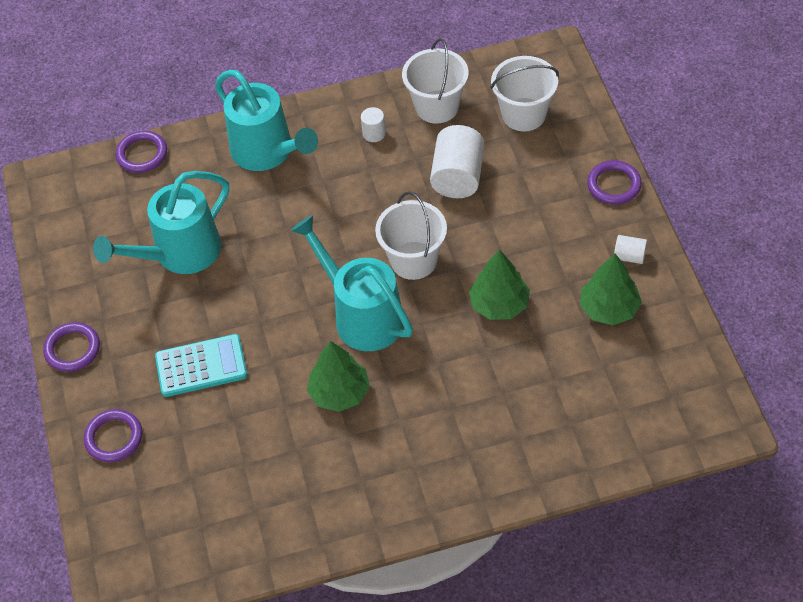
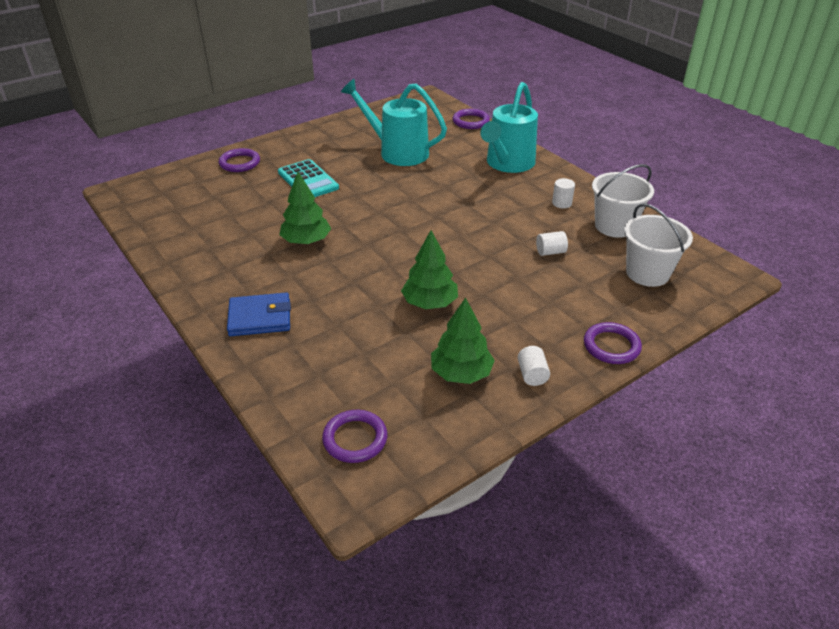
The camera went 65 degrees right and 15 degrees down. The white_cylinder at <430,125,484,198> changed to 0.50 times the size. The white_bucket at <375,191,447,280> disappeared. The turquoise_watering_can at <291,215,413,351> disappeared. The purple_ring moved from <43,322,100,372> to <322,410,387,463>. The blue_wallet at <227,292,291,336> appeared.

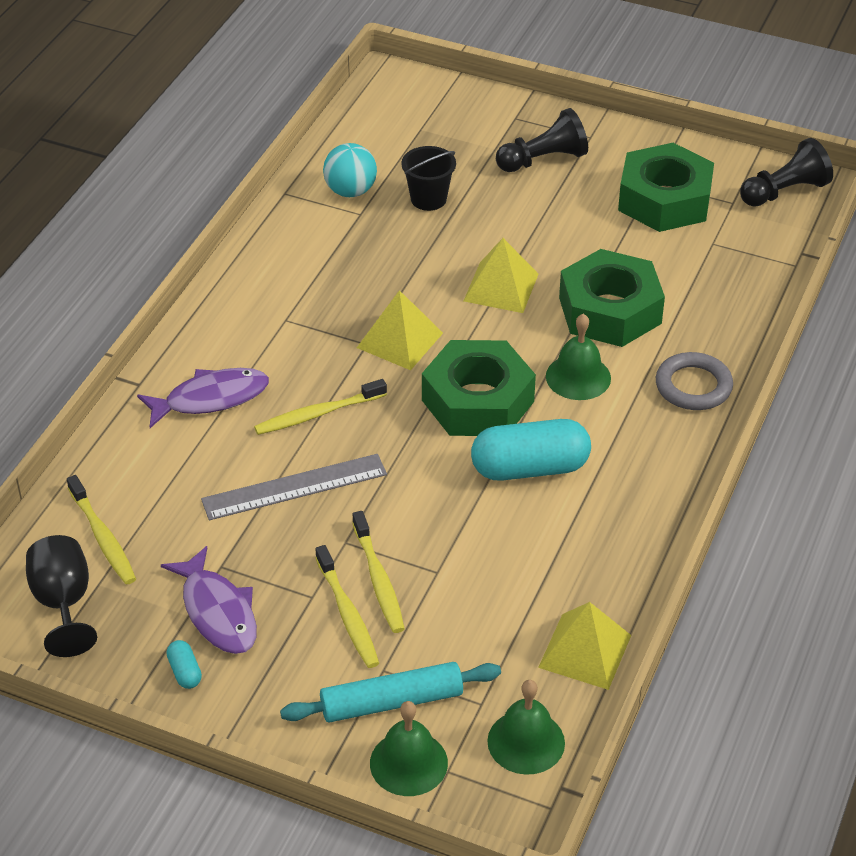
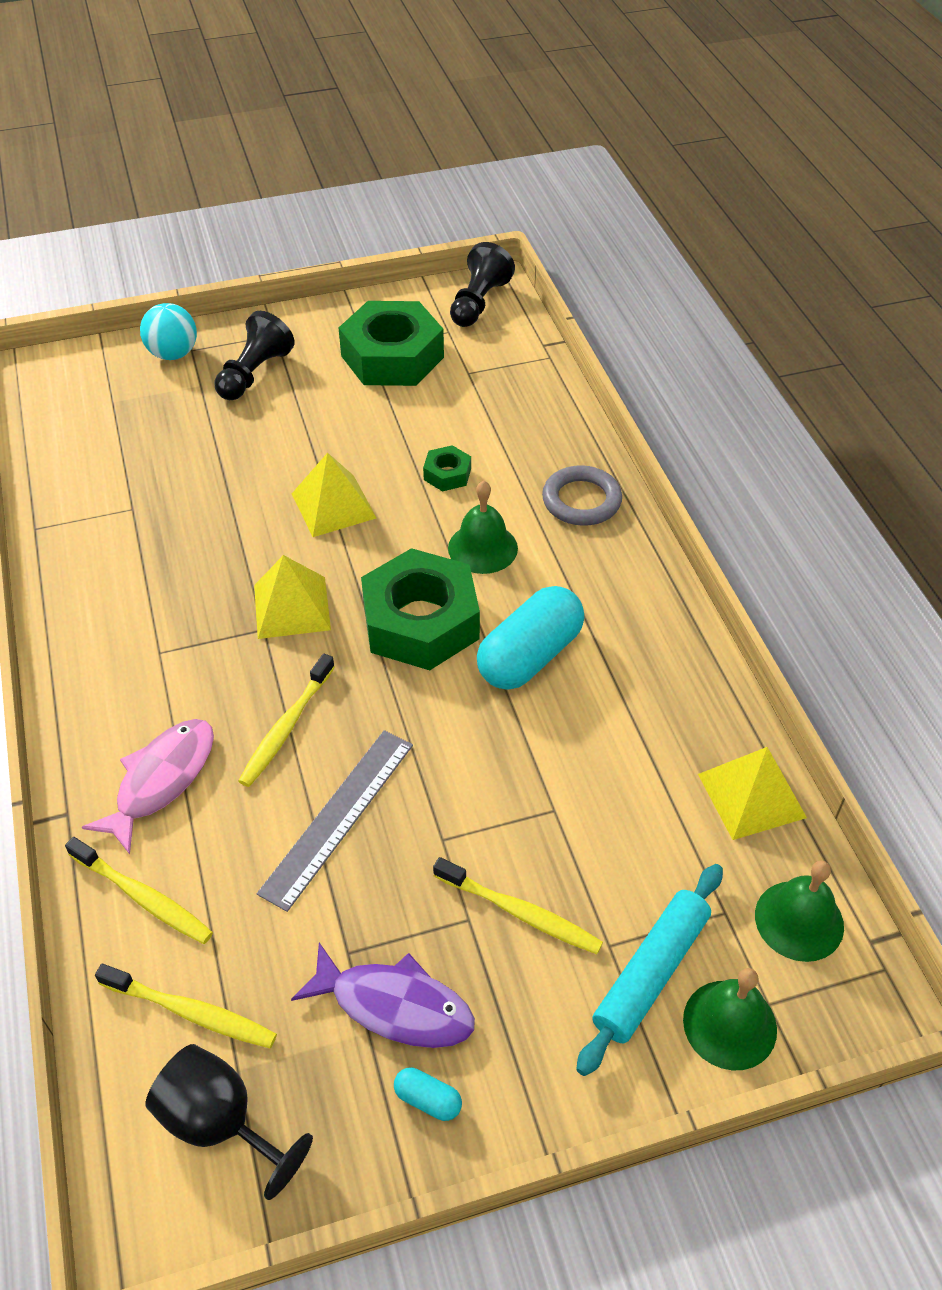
The camera went 40 degrees left and 5 degrees up. The turquoise_ball moved from <323,143,377,197> to <140,303,197,360>. The black_bucket at <401,146,456,211> disappeared. The green_nut at <559,249,665,347> changed to 0.44 times the size. The purple_fish at <137,368,269,428> became the pink_fish at <82,719,214,854>. The yellow_toothbrush moved from <352,511,405,633> to <65,837,213,944>.

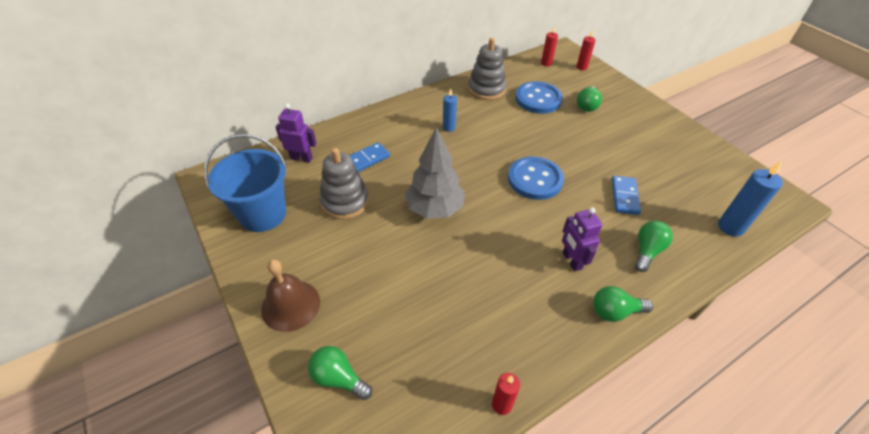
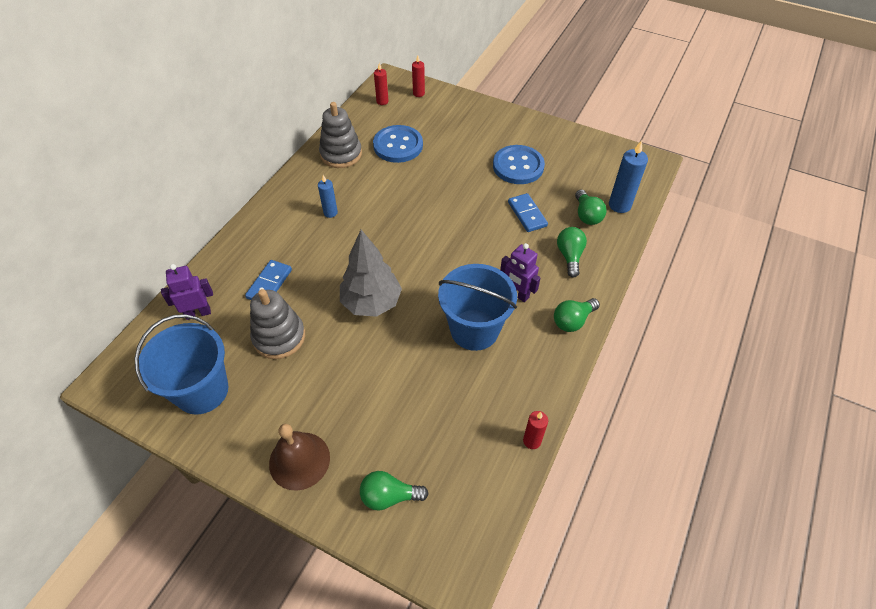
The camera went 30 degrees left and 5 degrees up. The green_light_bulb moved from <577,86,602,112> to <575,190,606,225>. The blue_button moved from <508,156,564,200> to <493,145,545,184>. The blue_bucket at <438,264,517,351> appeared.

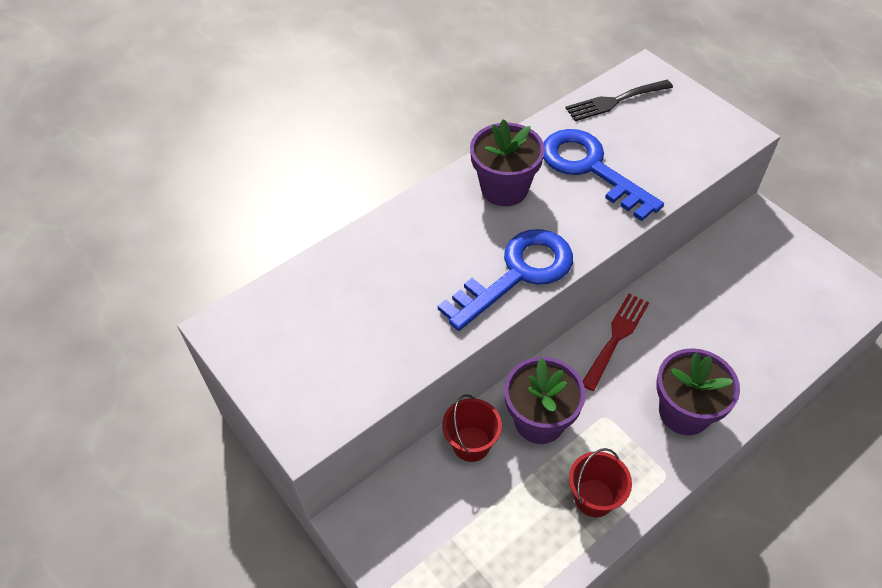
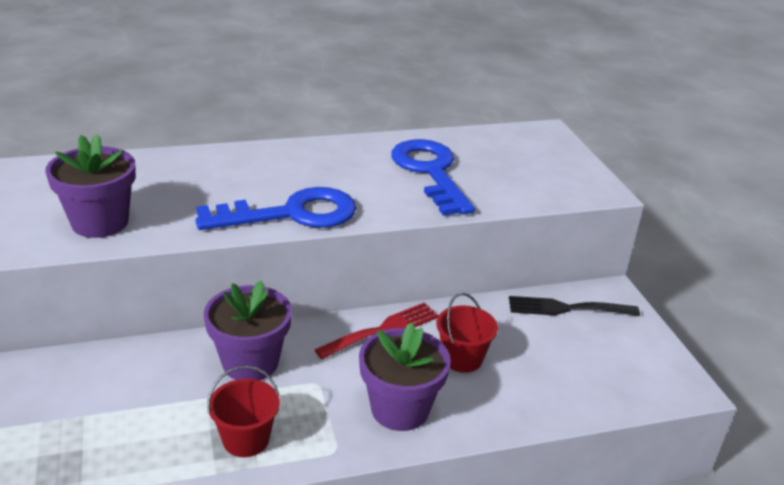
The camera went 20 degrees right and 20 degrees down. The black_fork moved from <565,80,673,121> to <509,296,640,316>. The purple_flower_pot moved from <470,119,545,206> to <45,134,136,238>. The red_bucket moved from <442,394,502,462> to <436,293,498,373>.

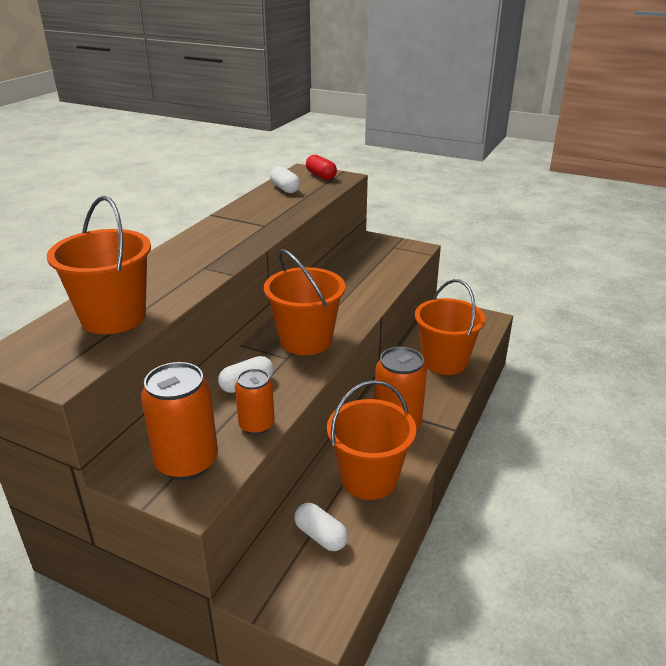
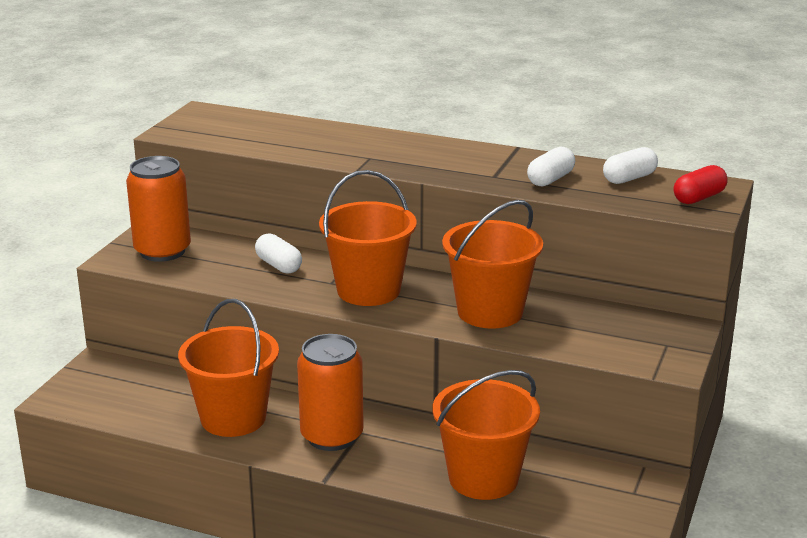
The camera went 85 degrees right and 5 degrees down. The orange_bucket moved from <47,196,151,334> to <442,200,543,328>. The orange_can at <235,369,275,435> disappeared. The white_capsule moved from <294,503,348,551> to <527,147,575,186>.

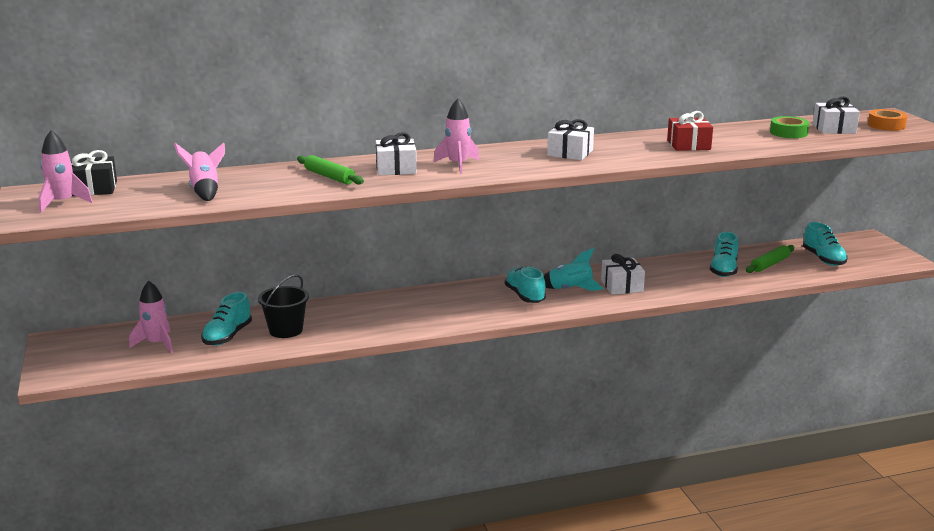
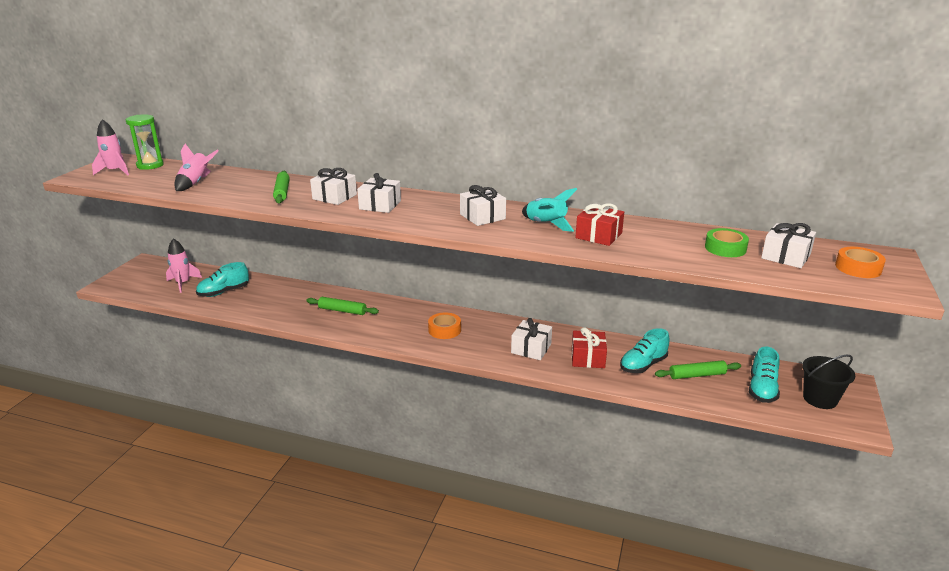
The camera went 35 degrees right and 5 degrees up. The pink_rocket at <434,98,479,174> was replaced by the white_gift at <357,173,401,213>. The black_gift at <71,150,117,196> was replaced by the green_hourglass at <126,114,164,170>. The turquoise_rocket moved from <544,248,604,291> to <522,188,577,232>. The turquoise_shoe at <504,266,546,303> was replaced by the orange_tape at <428,312,461,339>. The black_bucket moved from <258,275,309,338> to <802,355,855,409>. The green_rolling_pin at <306,297,379,315> appeared. The red_gift at <572,327,607,368> appeared.

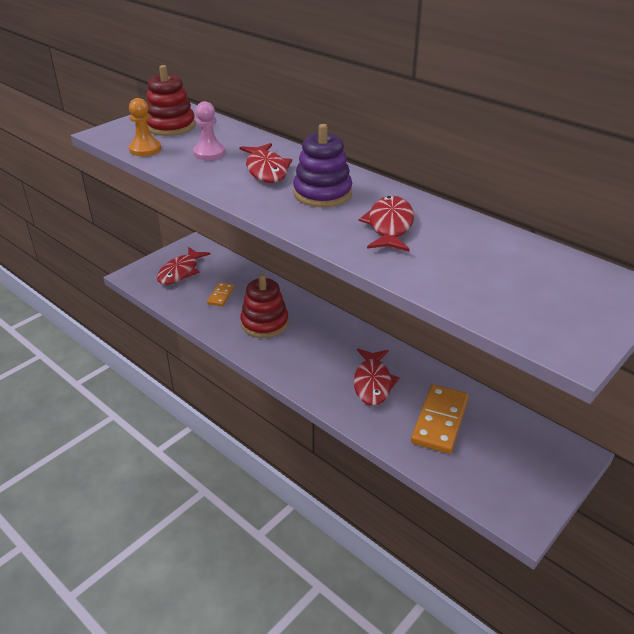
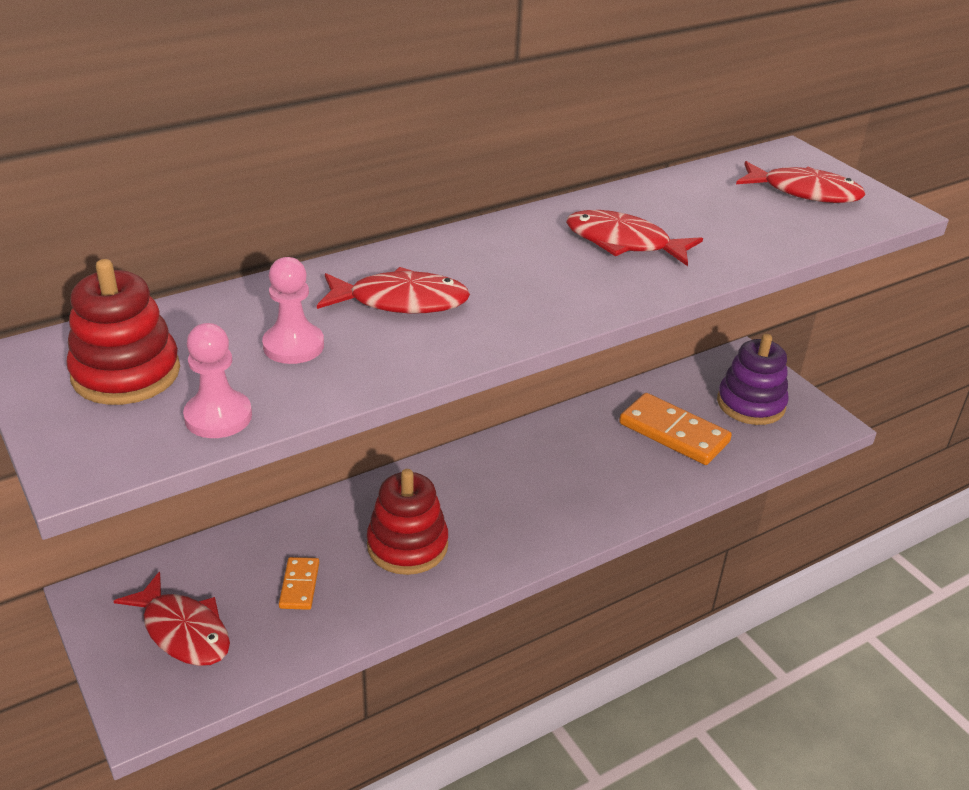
The camera went 75 degrees left and 0 degrees up. The orange_pawn at <129,98,161,156> became the pink_pawn at <183,323,252,438>. The purple_stacking_toy moved from <293,124,352,207> to <717,334,788,425>. The orange_domino at <207,282,234,307> turned 60 degrees clockwise. The red_fish moved from <354,349,400,406> to <736,161,866,203>.

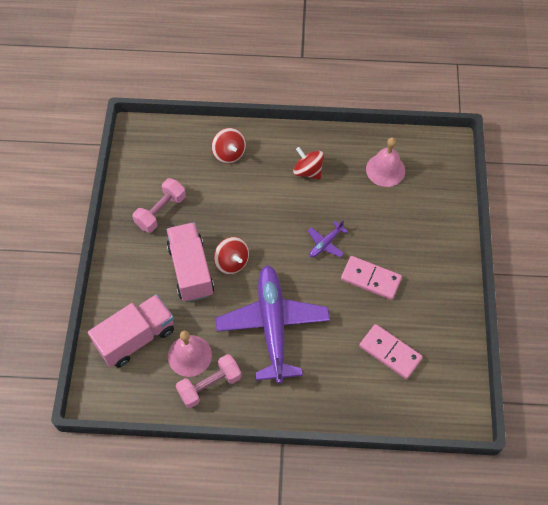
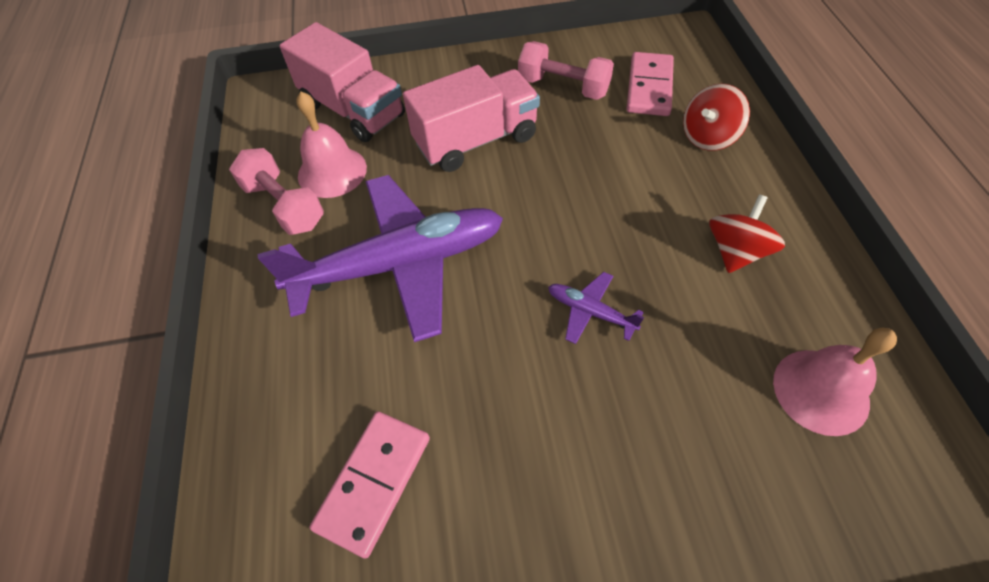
The camera went 80 degrees right and 5 degrees down. The red_spinning_top at <214,237,249,274> disappeared. The pink_domino moved from <341,256,402,300> to <627,52,674,116>.

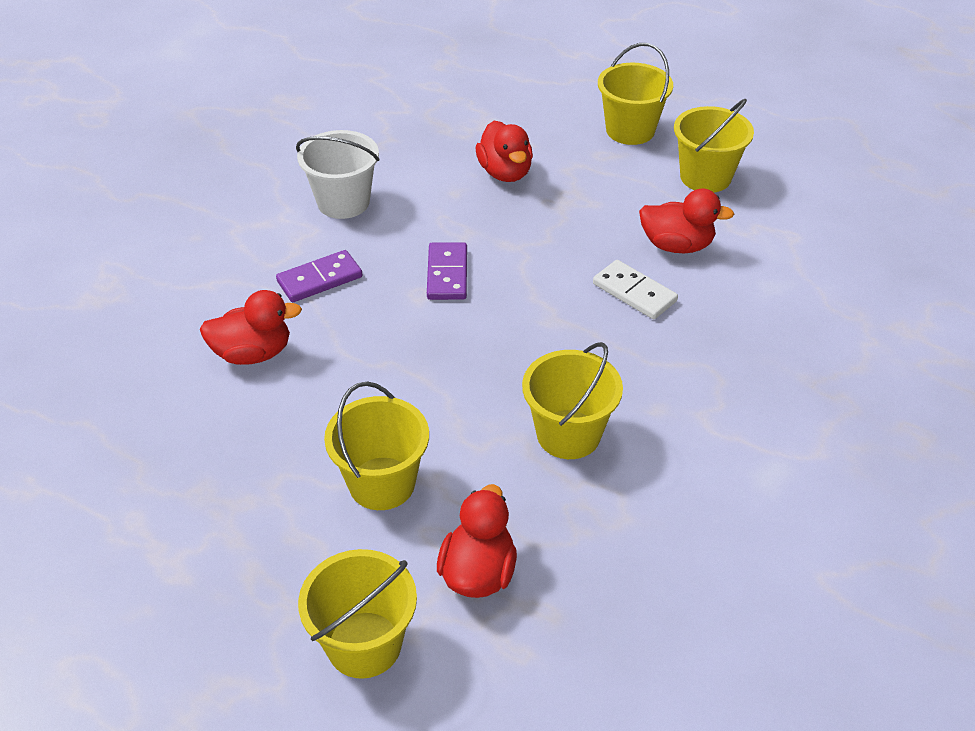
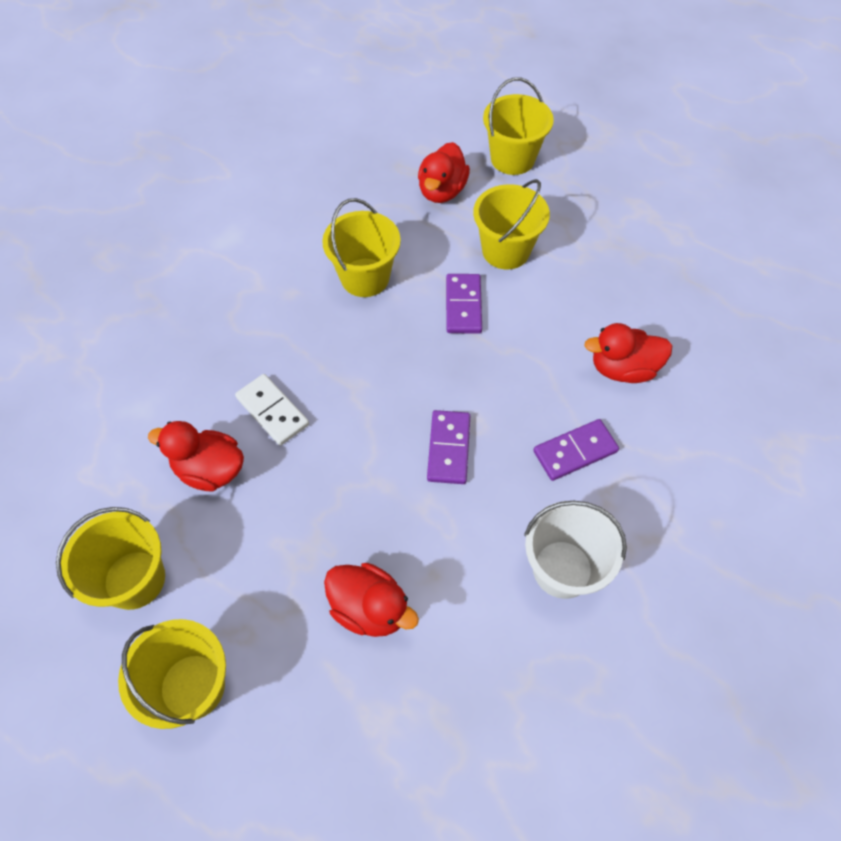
The camera went 175 degrees left and 15 degrees up. The red_duck at <476,121,533,182> turned 135 degrees clockwise. The purple_domino at <446,274,482,334> appeared.

